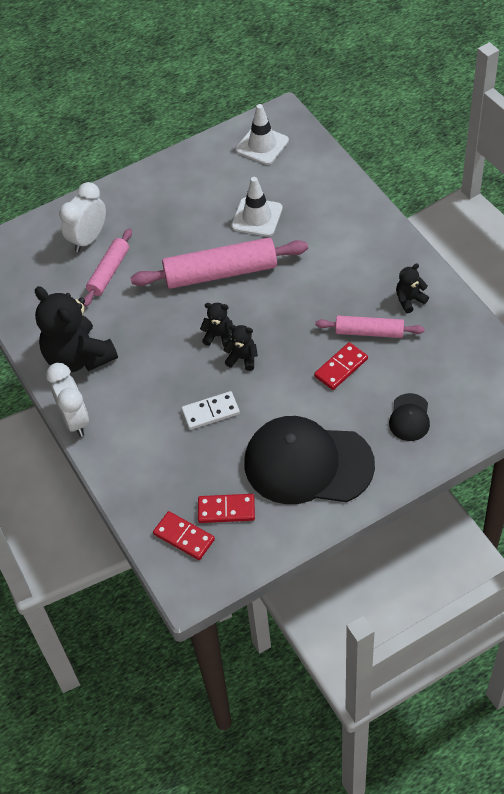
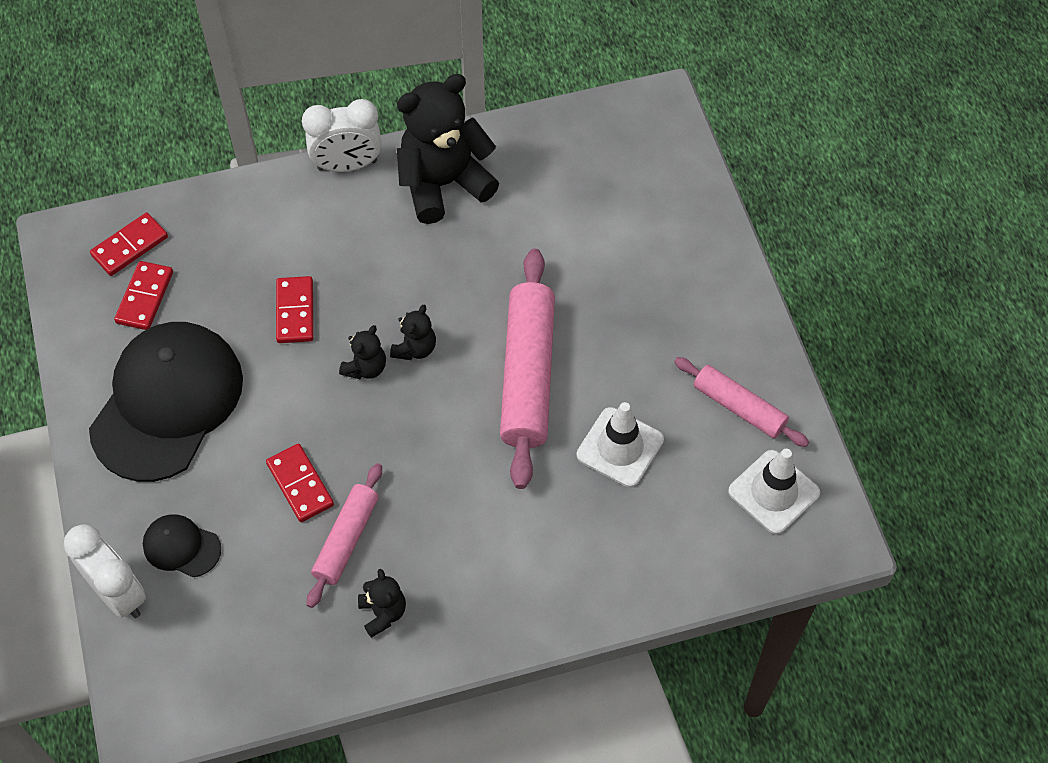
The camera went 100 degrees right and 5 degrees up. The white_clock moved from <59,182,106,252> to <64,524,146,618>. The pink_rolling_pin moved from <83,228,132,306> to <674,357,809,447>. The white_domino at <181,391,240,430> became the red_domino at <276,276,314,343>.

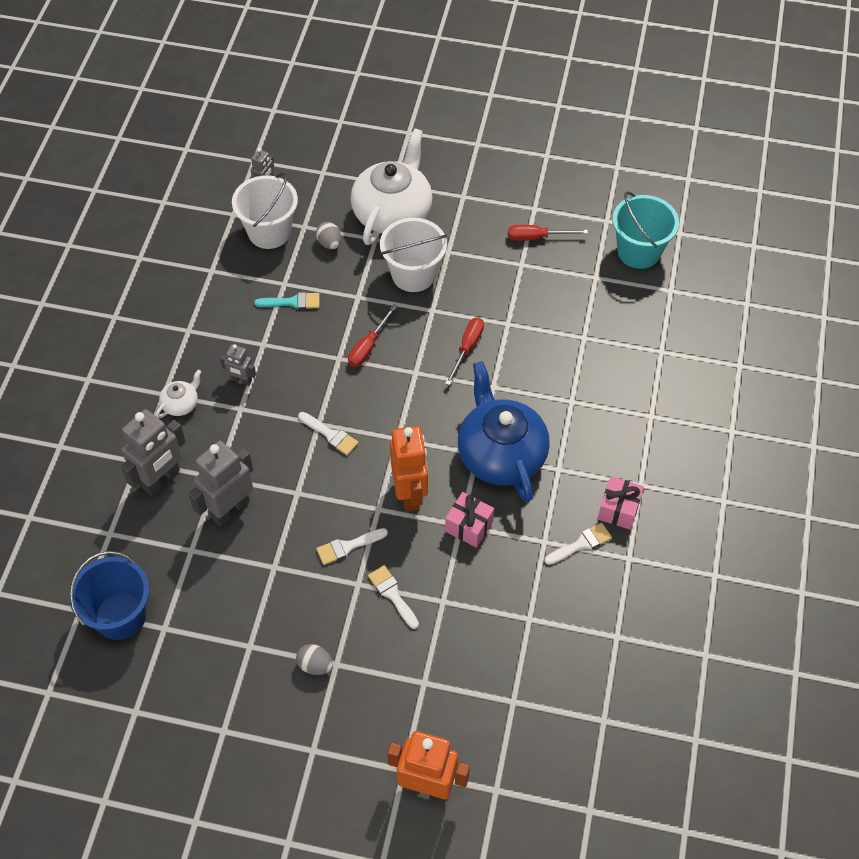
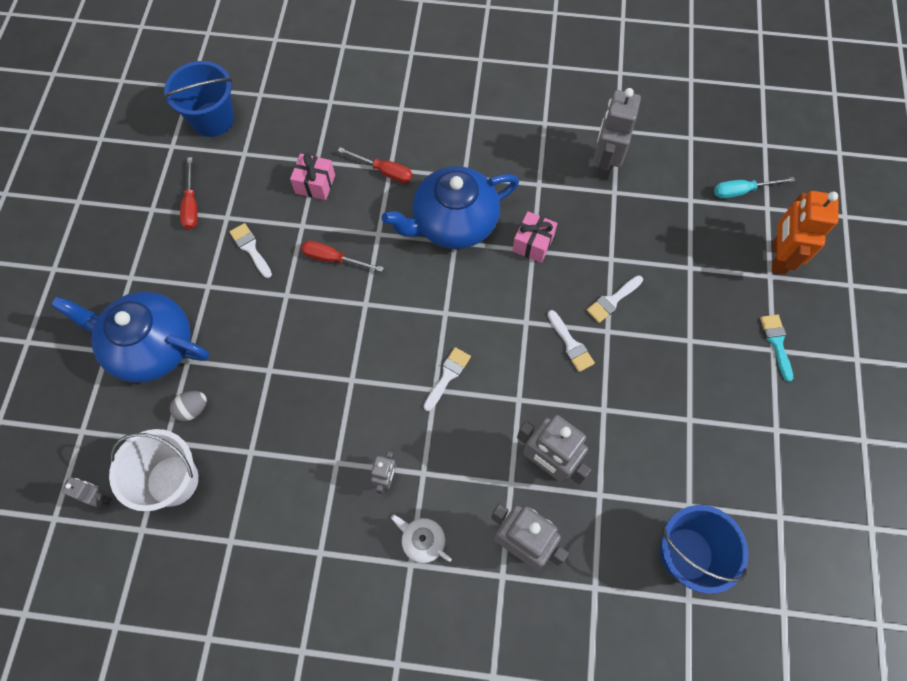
The camera went 95 degrees left and 10 degrees up. The white_teapot at <351,128,432,245> became the blue_teapot at <51,292,209,383>. The turquoise_bucket at <612,191,679,269> became the blue_bucket at <164,61,234,137>. The white_bucket at <380,218,447,292> disappeared. The turquoise_brush moved from <254,292,319,310> to <760,314,793,382>. The red_screwdriver moved from <348,304,397,367> to <338,147,413,183>. The orange_robot at <390,426,428,511> disappeared. The pink_gift moved from <598,476,644,530> to <290,153,335,200>. The white_brush moved from <544,523,612,565> to <229,223,272,278>. The grey_egg at <296,644,333,675> disappeared. The grey_robot at <594,88,641,180> appeared. The turquoise_screwdriver at <714,177,795,199> appeared.

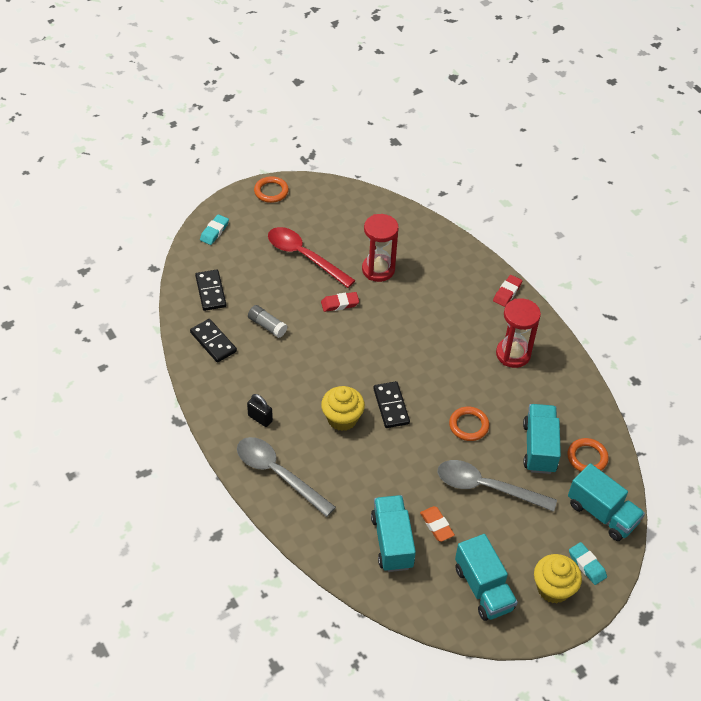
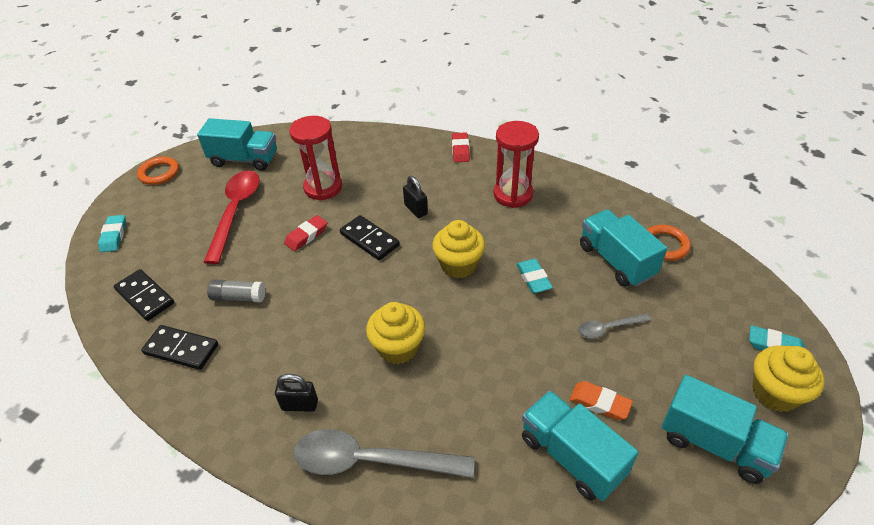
The camera went 30 degrees left and 5 degrees down. The red_spoon at <268,227,356,288> turned 90 degrees clockwise. The black_domino moved from <373,381,410,428> to <340,215,400,260>. The orange_ring at <449,407,489,441> was replaced by the turquoise_eraser at <516,259,553,293>. The grey_spoon at <437,460,557,512> changed to 0.50 times the size. The turquoise_truck moved from <568,463,645,541> to <197,118,277,171>. The black_padlock at <403,176,428,218> appeared. The yellow_cupcake at <432,220,485,278> appeared.

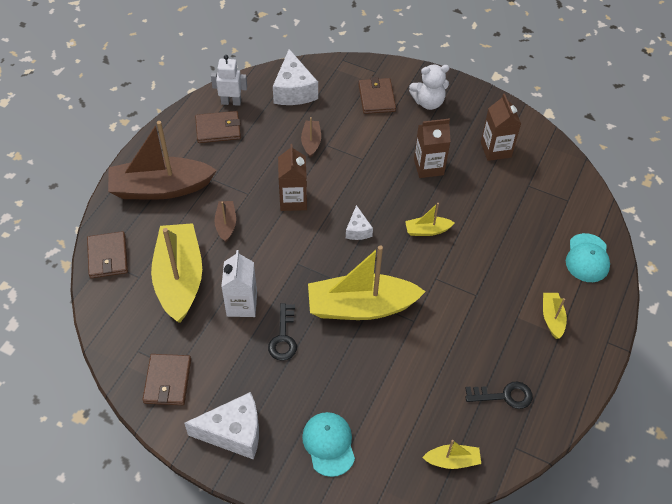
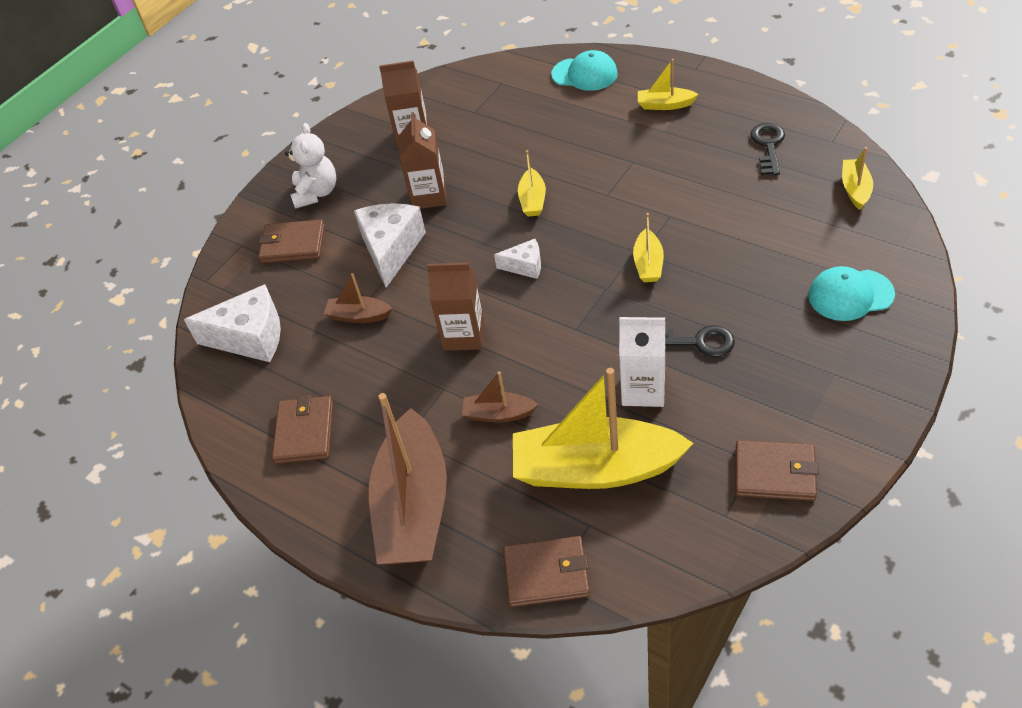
The camera went 75 degrees left and 5 degrees down. The white_robot at <211,55,247,106> disappeared. The yellow_boat at <308,245,426,320> changed to 0.45 times the size. The white_cheese moved from <184,392,259,459> to <354,203,426,288>.

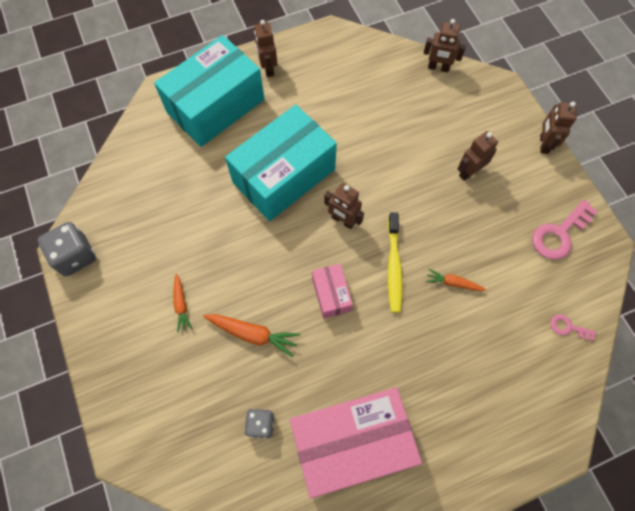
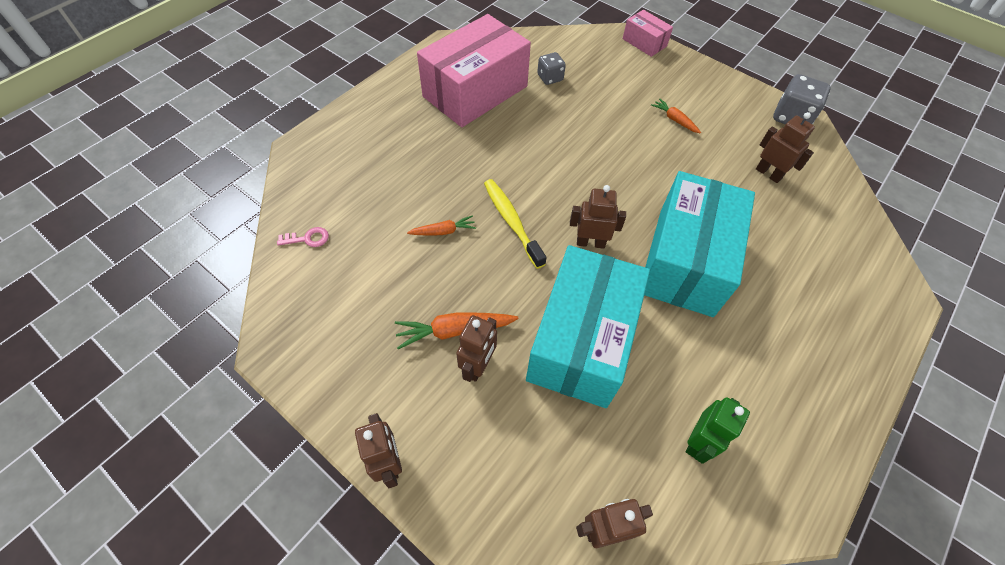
The camera went 150 degrees right and 10 degrees down. The brown_robot moved from <254,20,277,77> to <756,112,815,183>. The turquoise_box moved from <154,35,264,147> to <526,245,650,408>. The pink_key at <532,200,598,260> disappeared. The pink_box moved from <312,264,353,319> to <623,10,673,57>. The orange_carrot moved from <203,314,300,358> to <395,312,519,349>. The green_robot at <686,397,750,464> appeared.

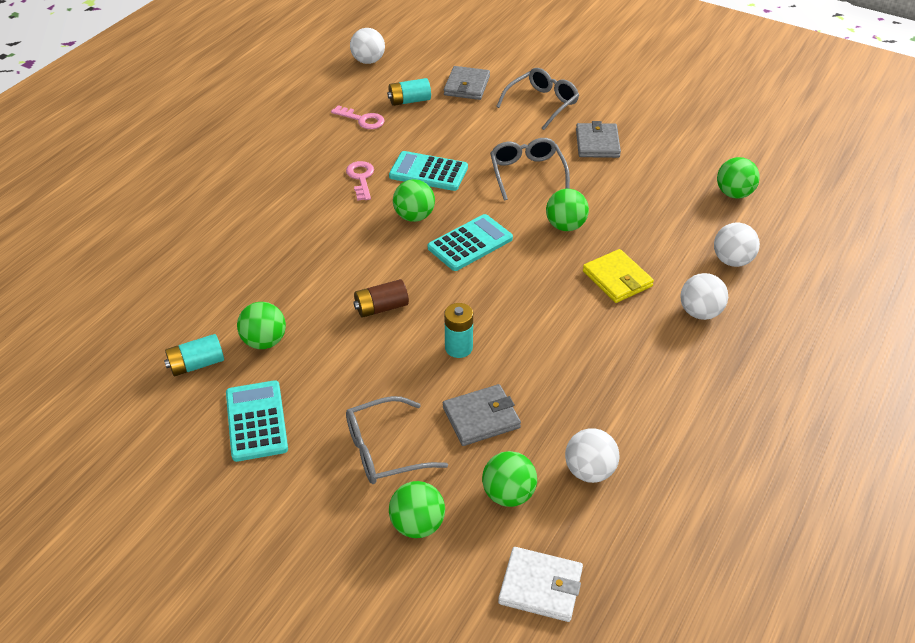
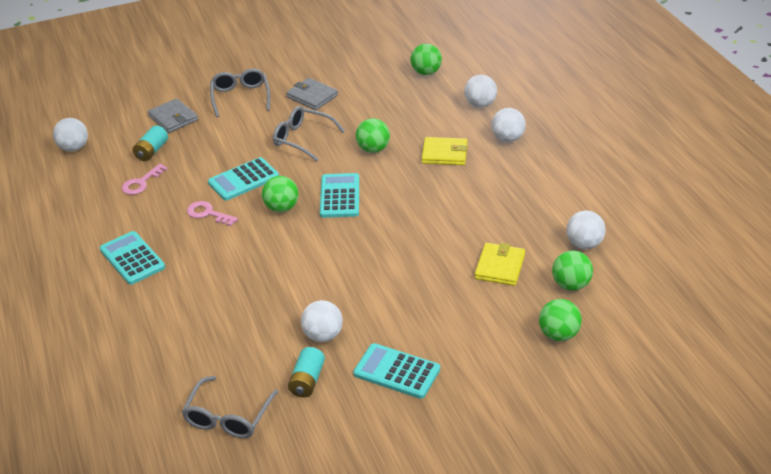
The camera went 50 degrees left and 5 degrees down. The pink_key at <331,105,385,129> turned 150 degrees clockwise. The brown_battery at <353,279,409,318> disappeared. The green_ball at <237,302,286,349> became the white_ball at <301,300,343,342>. The turquoise_battery at <444,303,473,358> disappeared. The grey_wallet at <443,384,521,446> became the yellow_wallet at <475,243,525,286>. The grey_glasses moved from <346,396,448,484> to <182,376,278,438>. The white_wallet at <498,547,583,622> disappeared. The turquoise_calculator at <100,231,165,285> appeared.

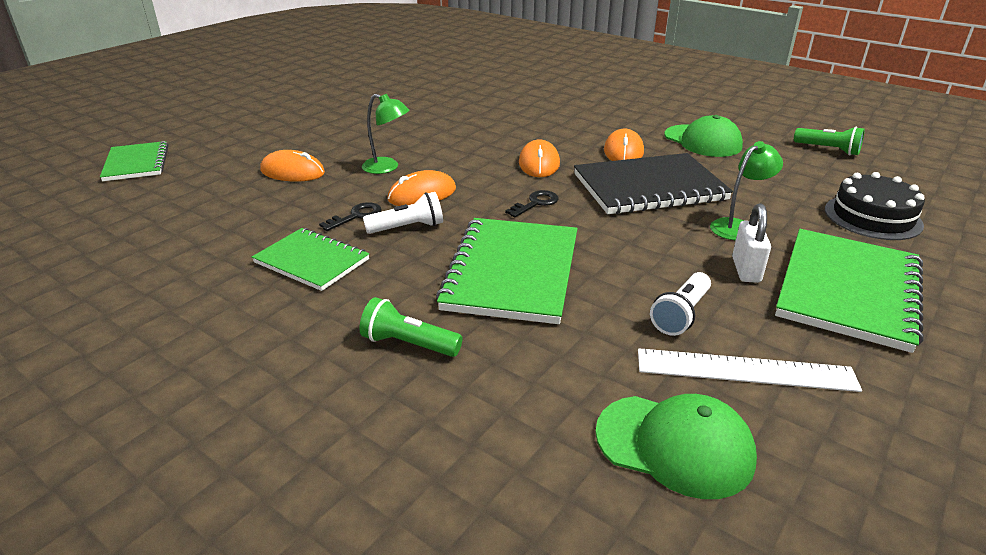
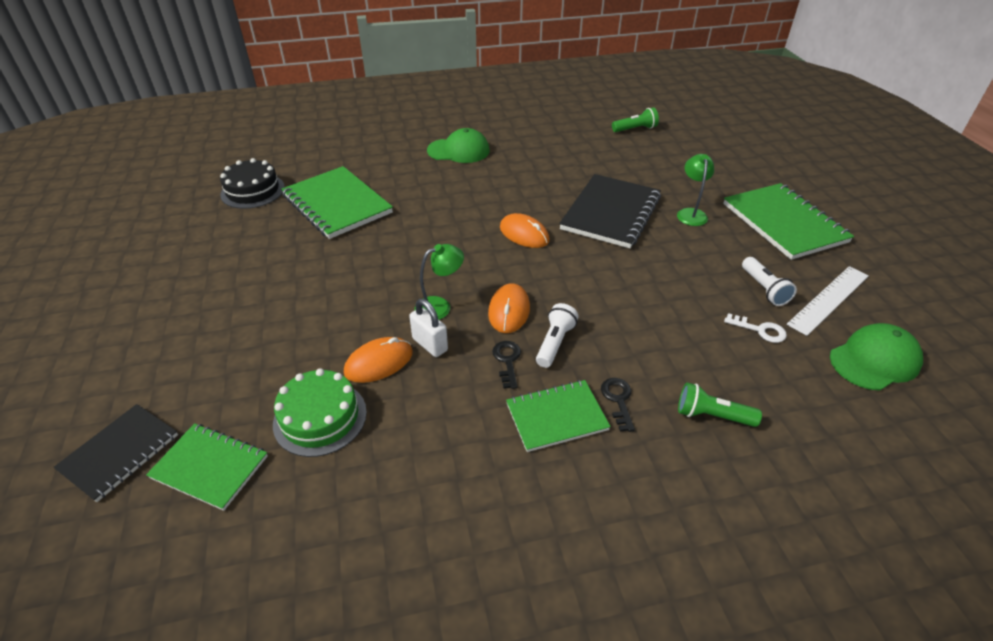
The camera went 50 degrees left and 10 degrees up. The green_cap moved from <664,115,743,157> to <427,128,490,163>. The orange_mouse at <604,128,644,161> disappeared. The black_cake moved from <825,172,925,240> to <220,158,285,209>. The black_key moved from <505,190,559,218> to <601,378,635,432>. The white_padlock moved from <732,203,771,283> to <409,299,448,357>. The green_notebook moved from <436,218,578,324> to <281,166,393,239>. The green_flashlight at <359,297,463,357> turned 45 degrees clockwise. The white_key at <724,313,787,343> appeared. The green_cake at <273,368,367,457> appeared. The black_notebook at <53,404,178,502> appeared.

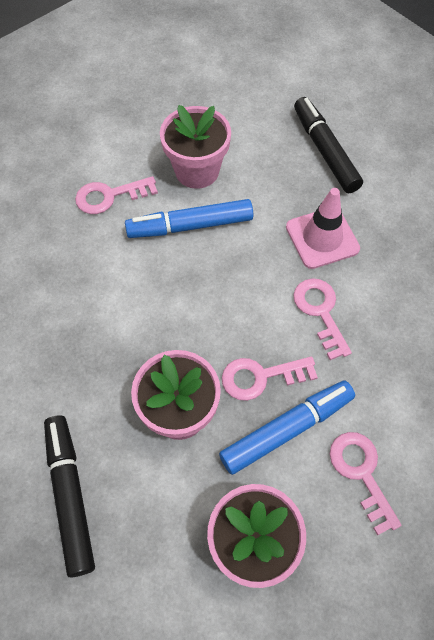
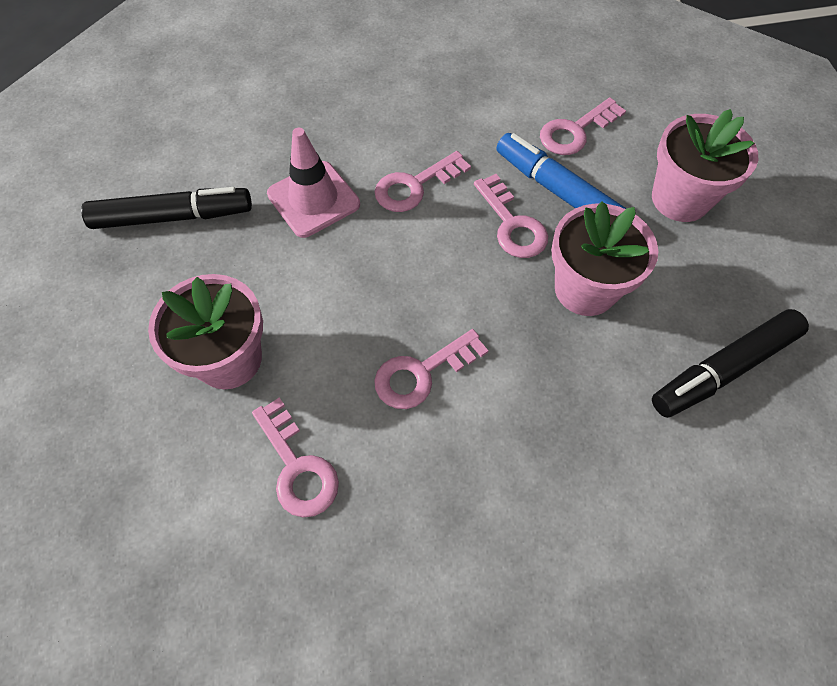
The camera went 105 degrees left and 0 degrees up. The black_marker at <294,97,363,193> turned 150 degrees counterclockwise. The blue_marker at <125,199,253,238> disappeared. The pink_key at <374,329,489,409> appeared.

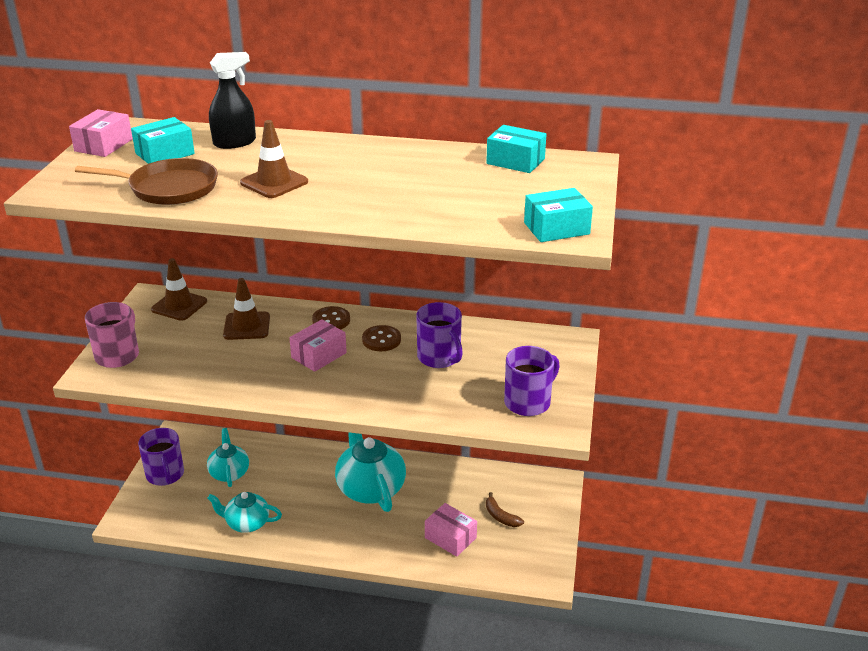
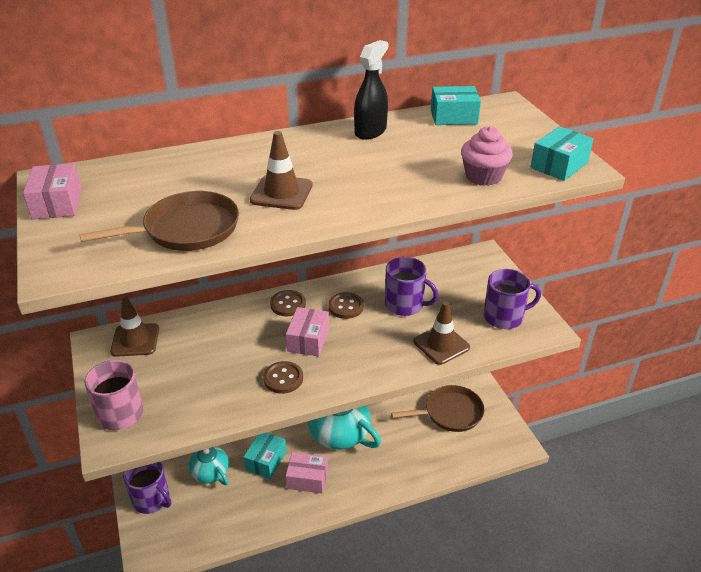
The camera went 30 degrees left and 5 degrees up. The black_spray_bottle moved from <209,52,256,149> to <354,40,388,140>. The turquoise_box moved from <131,117,195,164> to <243,433,287,479>. The brown_traffic_cone moved from <223,278,270,340> to <413,301,470,365>. The purple_mug at <504,346,560,416> turned 60 degrees clockwise. The turquoise_teapot at <207,492,282,533> disappeared. The brown_banana at <486,492,524,527> was replaced by the brown_pan at <391,385,485,432>. The pink_box moved from <425,503,477,557> to <285,452,328,493>. The pink_cupcake at <461,126,513,186> appeared. The brown_button at <263,361,303,394> appeared.

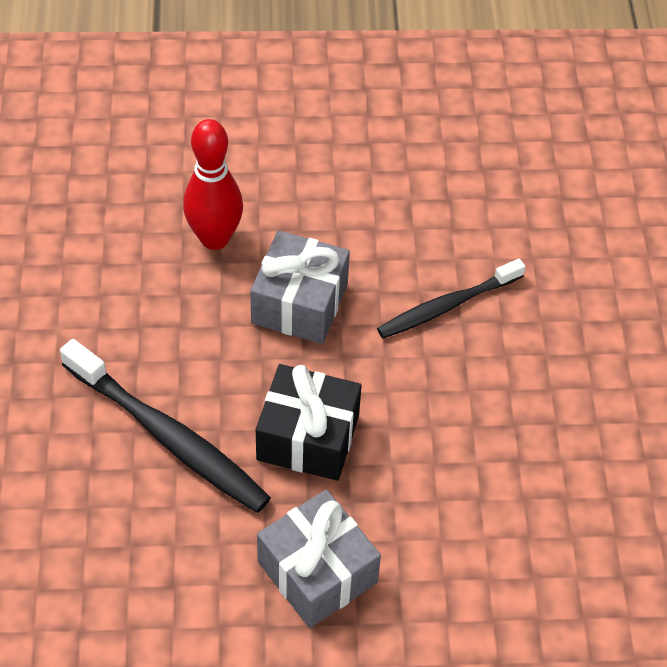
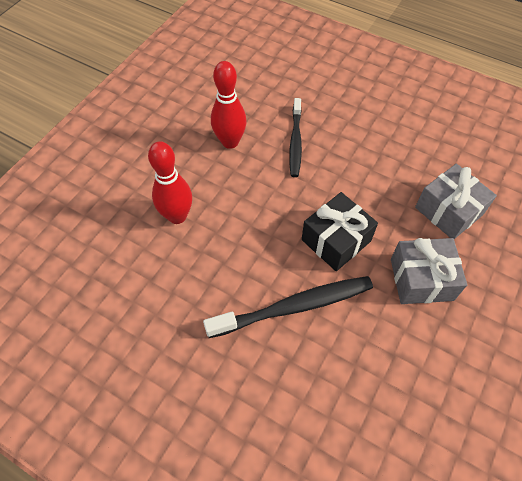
The camera went 55 degrees left and 5 degrees up. The grey_gift moved from <250,230,350,344> to <415,164,497,239>. The red_bowling_pin at <211,61,246,149> appeared.

